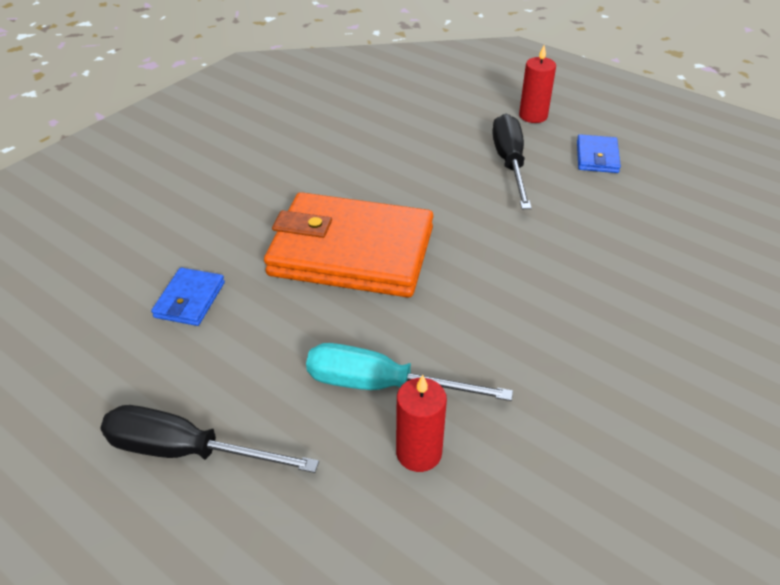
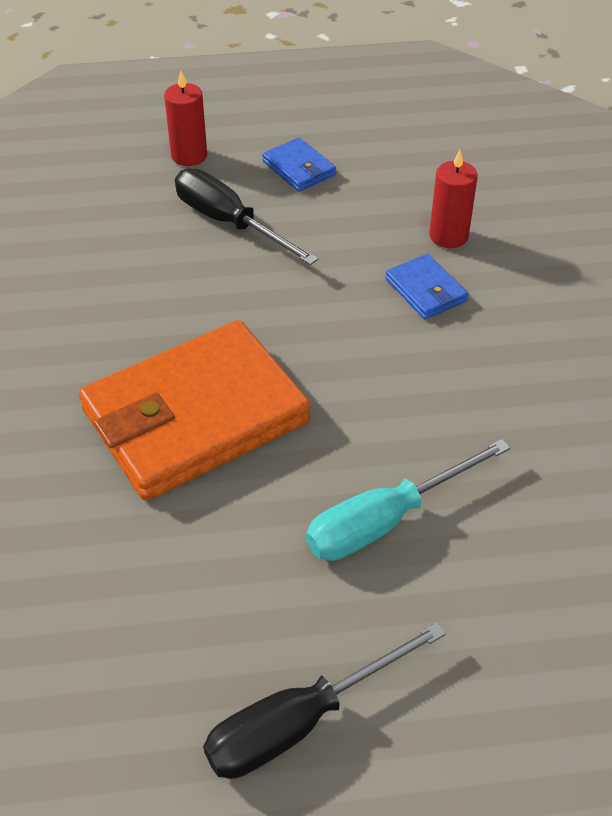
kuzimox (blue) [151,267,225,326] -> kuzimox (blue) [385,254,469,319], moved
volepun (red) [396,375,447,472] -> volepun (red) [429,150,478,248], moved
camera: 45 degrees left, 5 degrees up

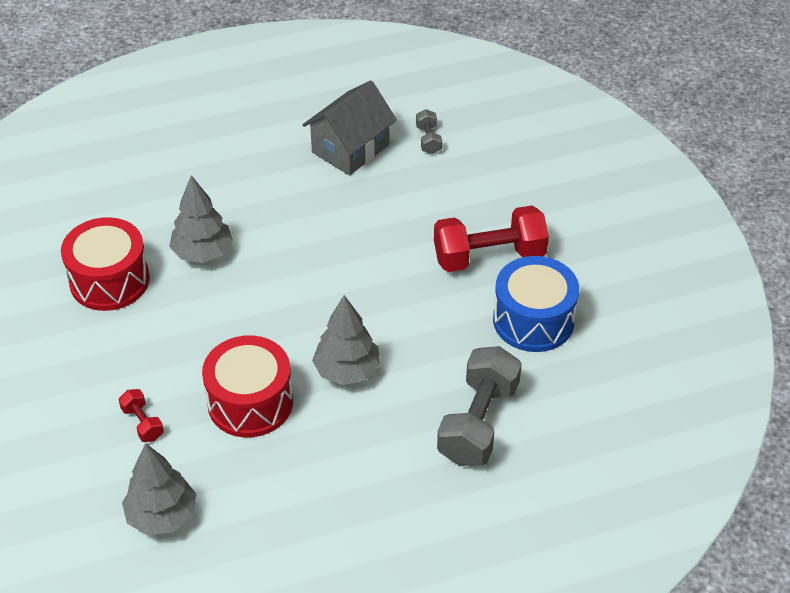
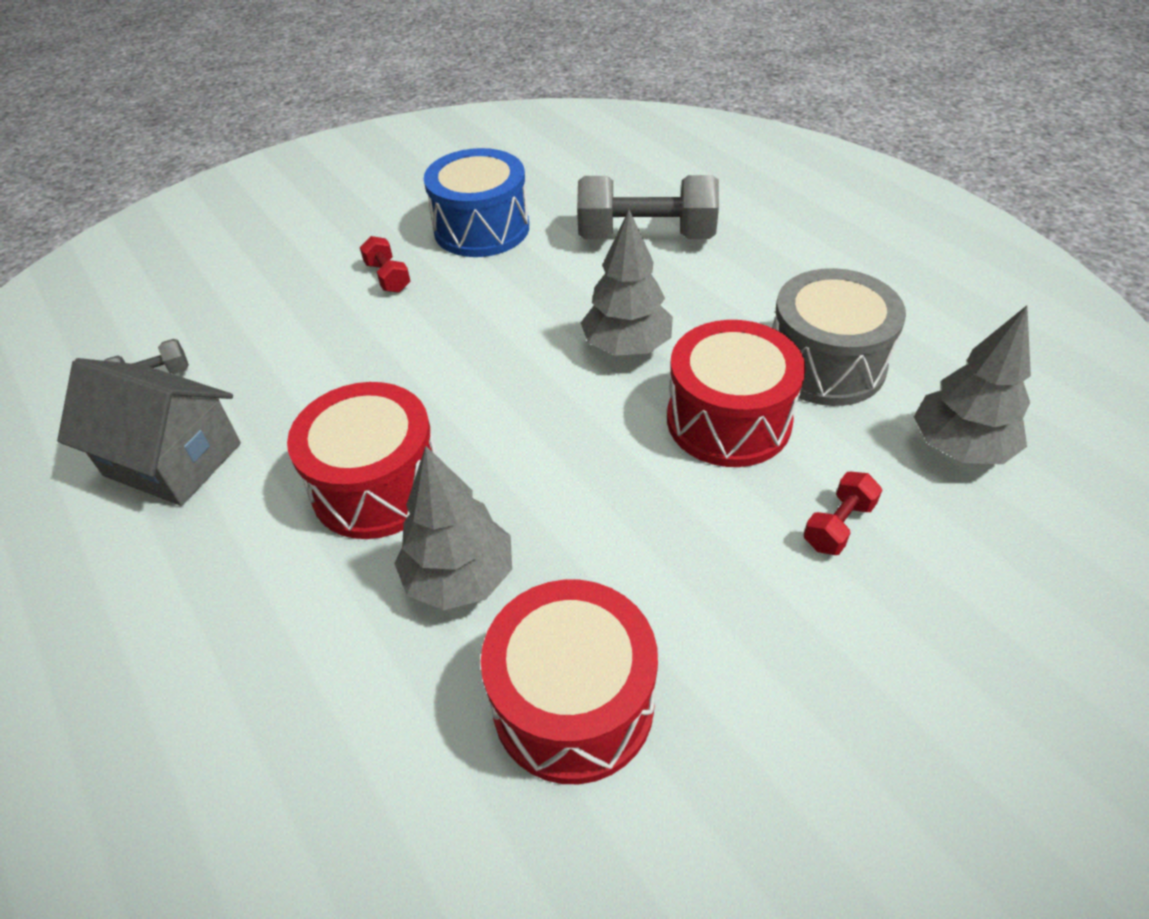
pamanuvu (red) [434,206,549,272] -> pamanuvu (red) [360,236,410,293], x0.46
none -> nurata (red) [287,382,437,539]
none -> nurata (grey) [772,268,906,406]
camera: 105 degrees left, 0 degrees up

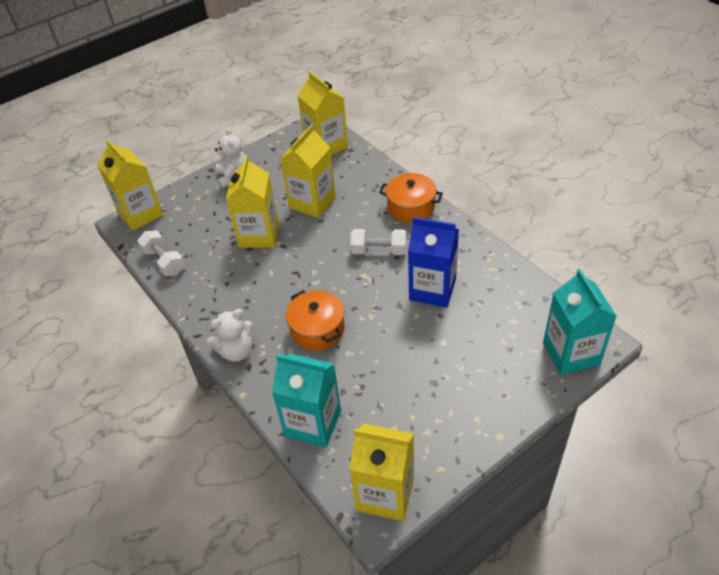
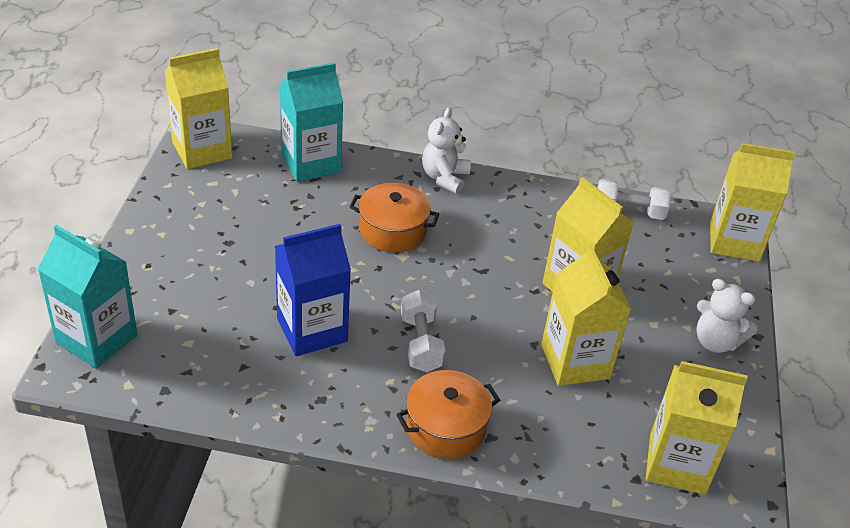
pamanuvu (white) [350,229,406,255] -> pamanuvu (white) [401,290,446,372], 60 degrees counterclockwise
camera: 130 degrees right, 5 degrees down

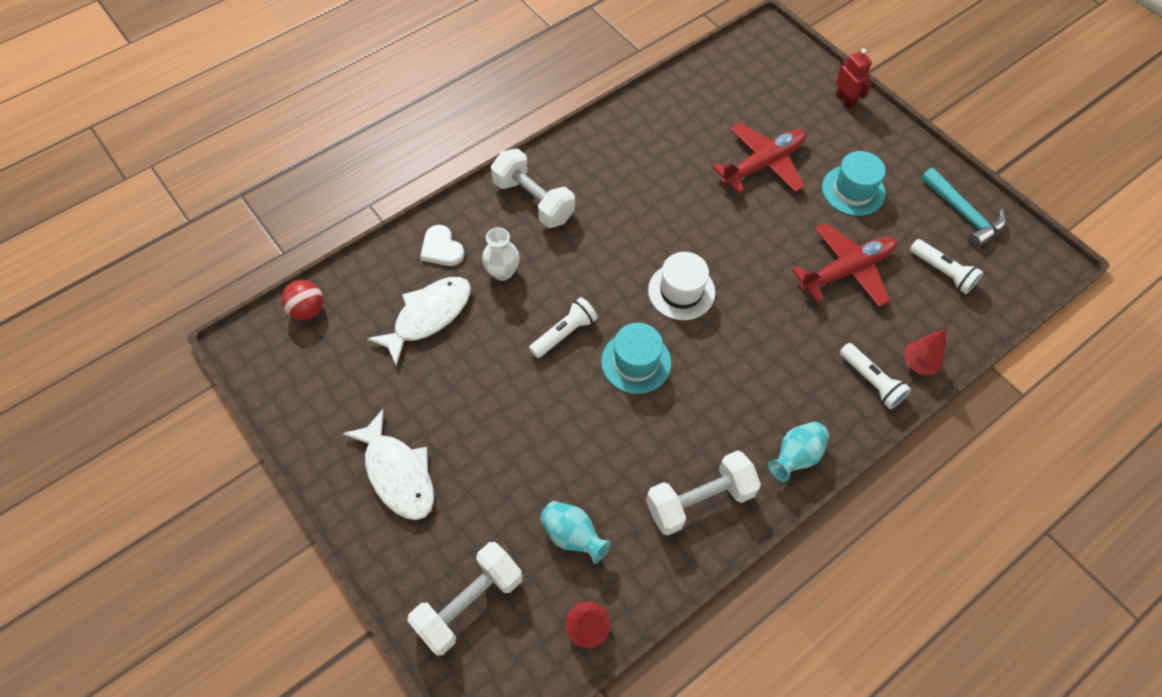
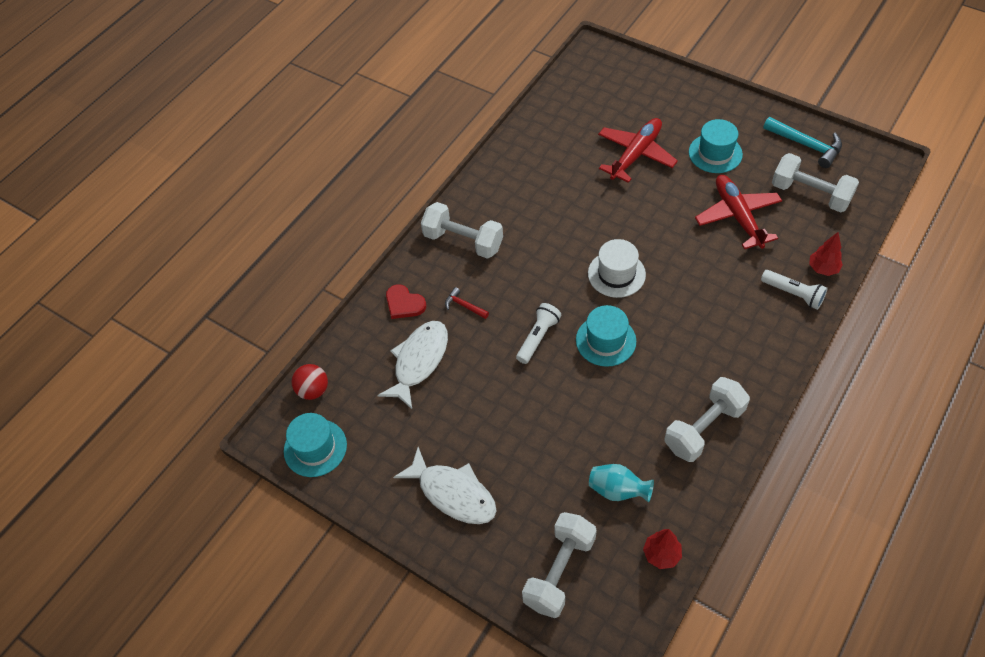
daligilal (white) [420,225,464,266] -> daligilal (red) [386,284,426,319]
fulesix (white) [482,227,520,281] -> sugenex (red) [445,287,489,319]
fulesix (turquoise) [768,422,829,482] -> none
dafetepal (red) [792,222,897,307] -> dafetepal (red) [695,175,782,249], 60 degrees counterclockwise
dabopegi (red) [836,49,872,109] -> none
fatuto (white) [910,239,983,294] -> pamanuvu (white) [772,153,859,212]
none -> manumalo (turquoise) [284,413,347,477]
camera: 15 degrees left, 5 degrees down

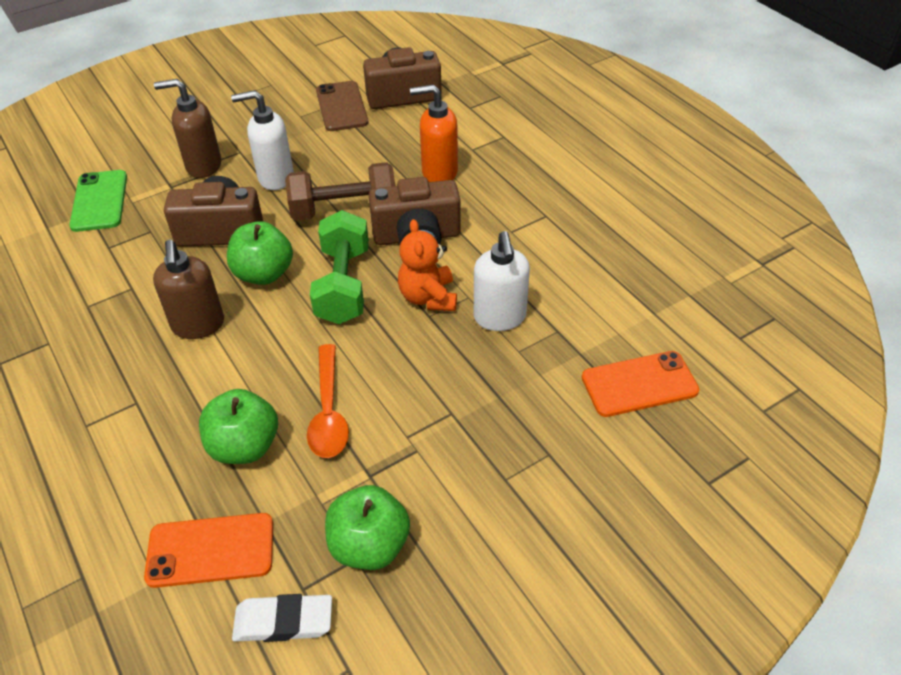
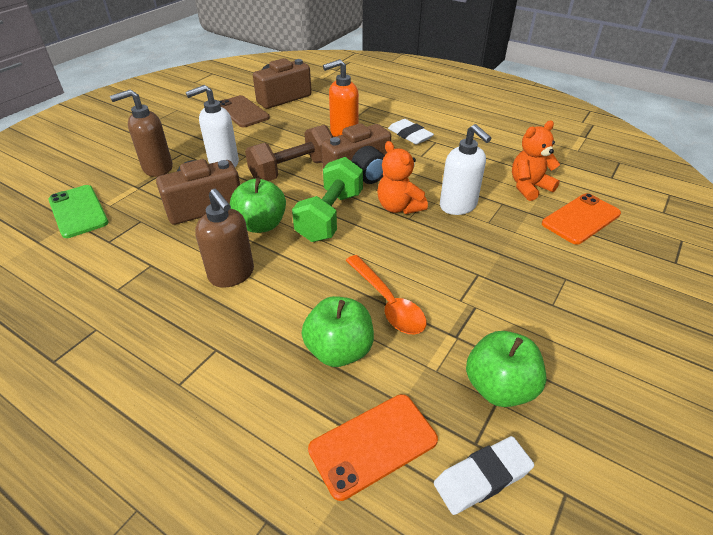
pamanuvu (green) [310,210,369,324] -> pamanuvu (green) [292,157,363,242], 45 degrees clockwise
none -> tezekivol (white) [388,119,434,144]
none -> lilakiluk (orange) [512,121,560,201]
camera: 25 degrees left, 5 degrees down

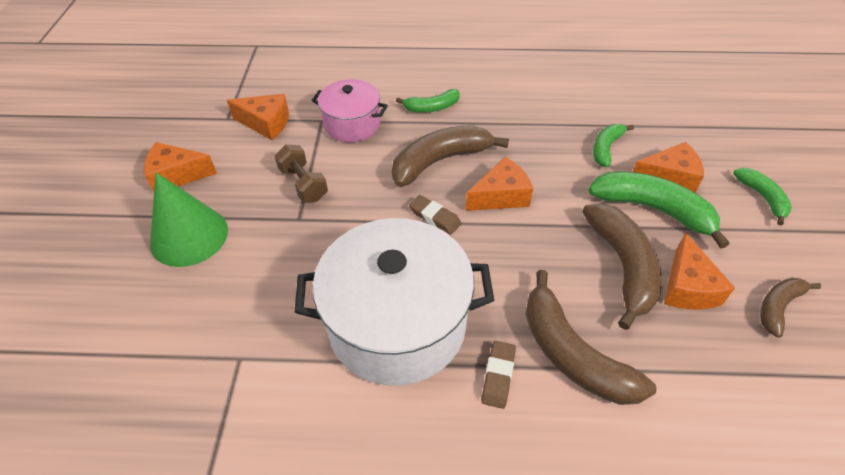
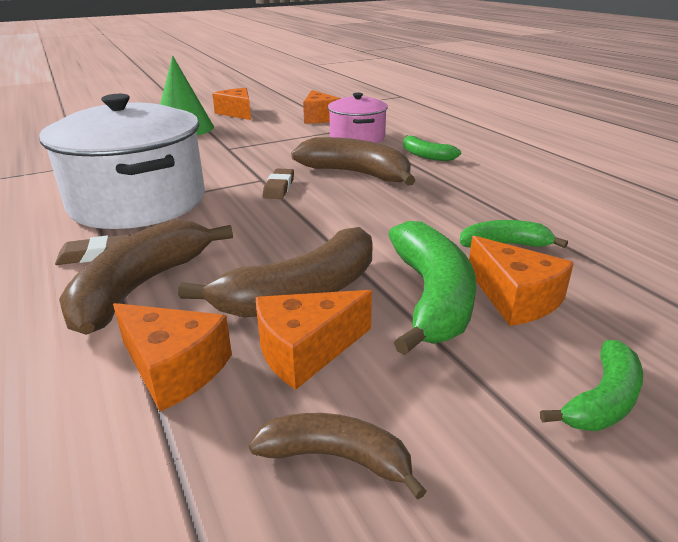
pamanuvu (brown) [275,145,328,202] -> none
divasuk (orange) [465,157,533,211] -> divasuk (orange) [113,303,232,411], moved
camera: 60 degrees right, 20 degrees down

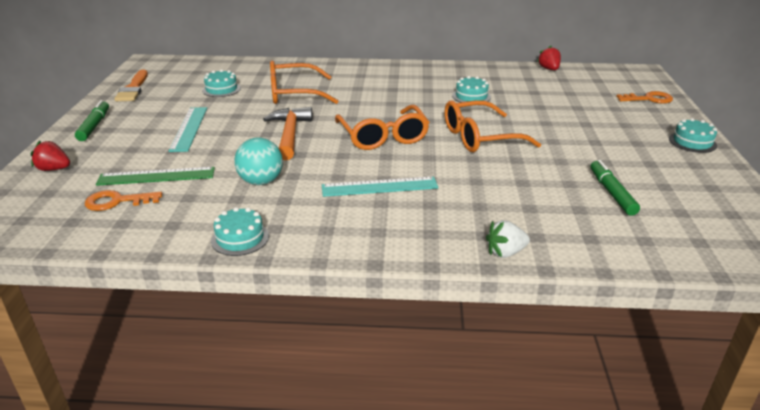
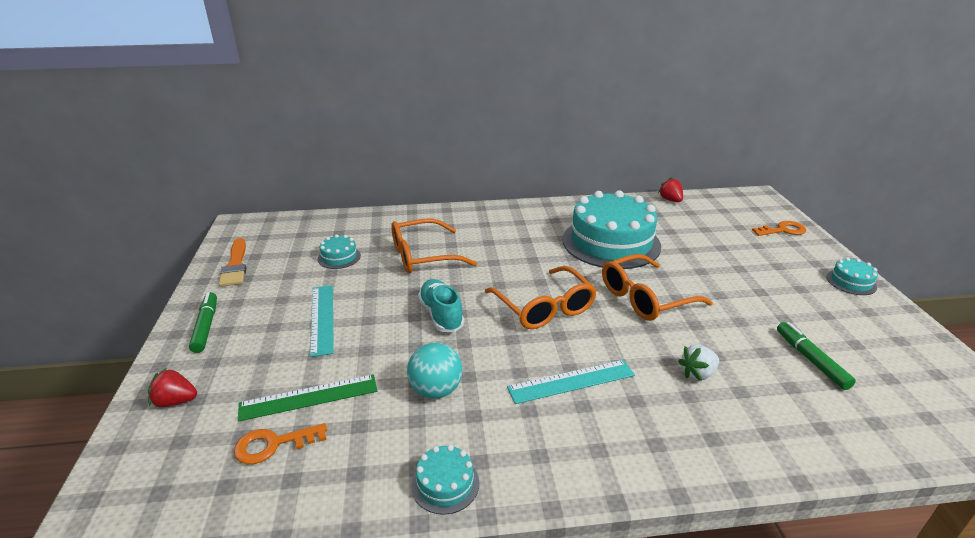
sugenex (orange) [263,107,312,160] -> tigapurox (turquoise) [418,279,464,332]
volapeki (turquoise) [452,76,491,102] -> volapeki (turquoise) [563,190,661,269], x2.40
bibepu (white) [486,220,530,258] -> bibepu (white) [678,345,719,381], moved
camera: 10 degrees left, 0 degrees up

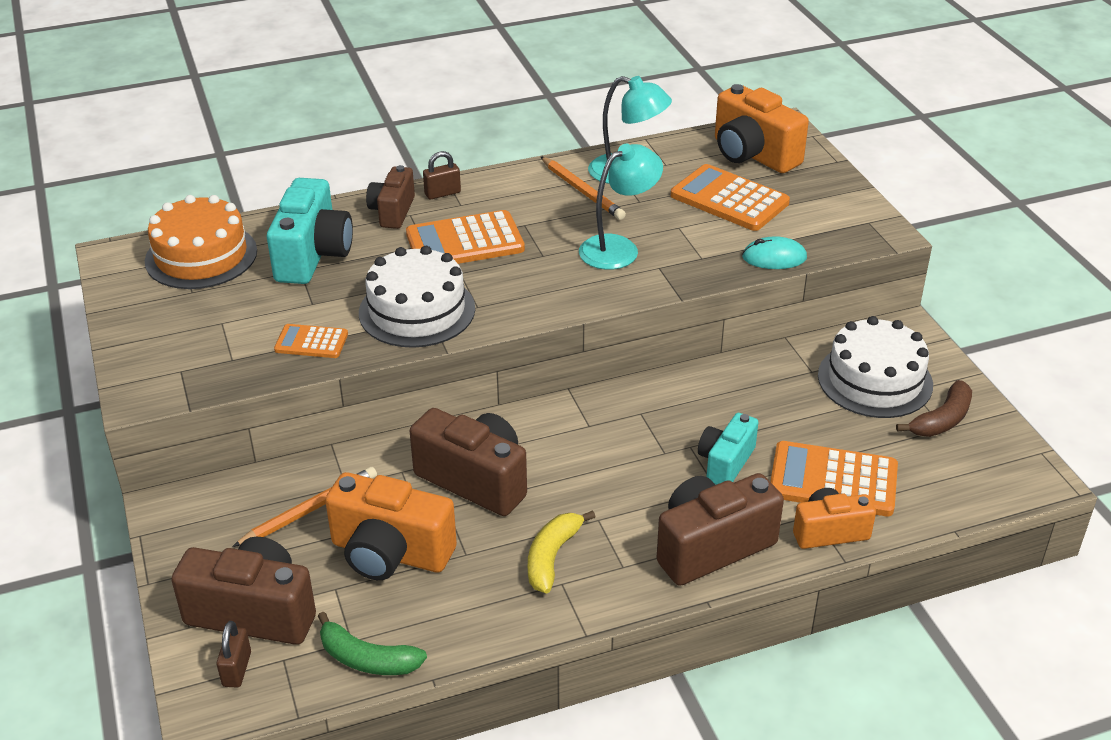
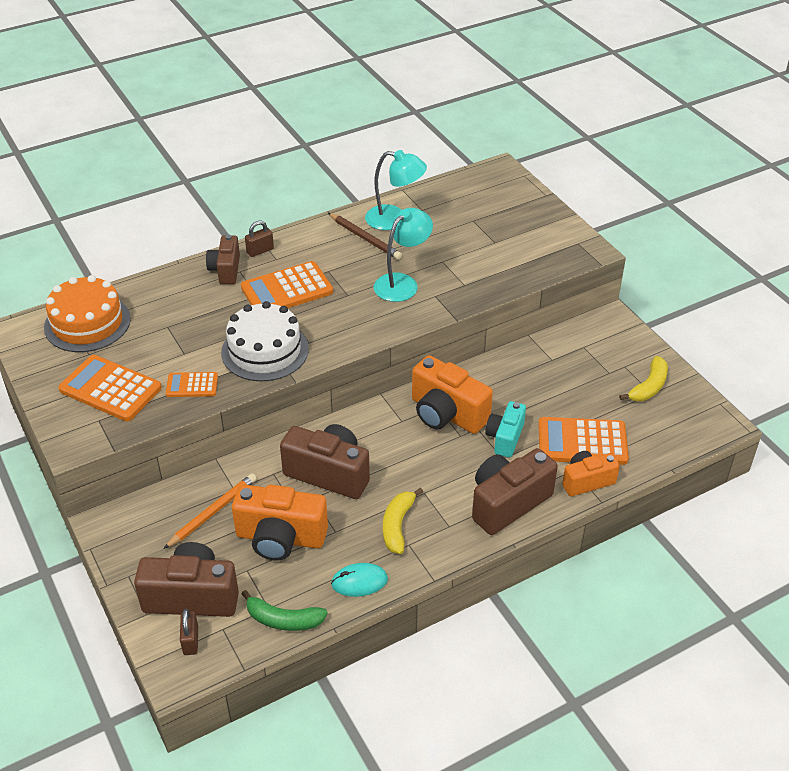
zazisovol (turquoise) [267,178,353,284] -> none
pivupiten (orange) [541,157,626,220] -> pivupiten (brown) [328,213,402,260]
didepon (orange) [671,164,790,231] -> didepon (orange) [58,355,162,421], moved
zazisovol (orange) [715,84,809,173] -> zazisovol (orange) [412,355,493,434], moved
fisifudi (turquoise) [742,236,807,269] -> fisifudi (turquoise) [331,563,388,597], moved
volapeki (white) [818,316,933,418] -> none
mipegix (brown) [896,380,972,437] -> mipegix (yellow) [619,356,668,401]
camera: 10 degrees left, 5 degrees up

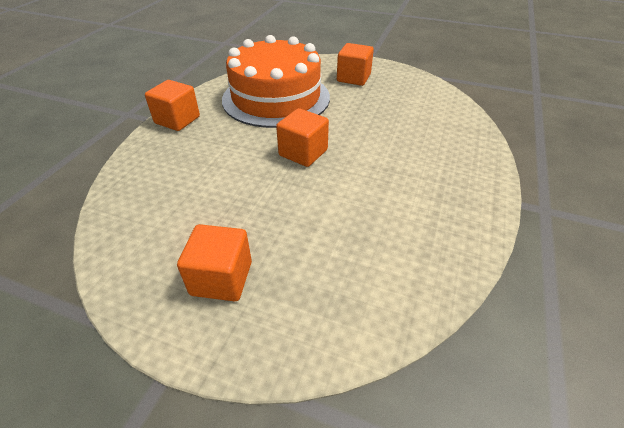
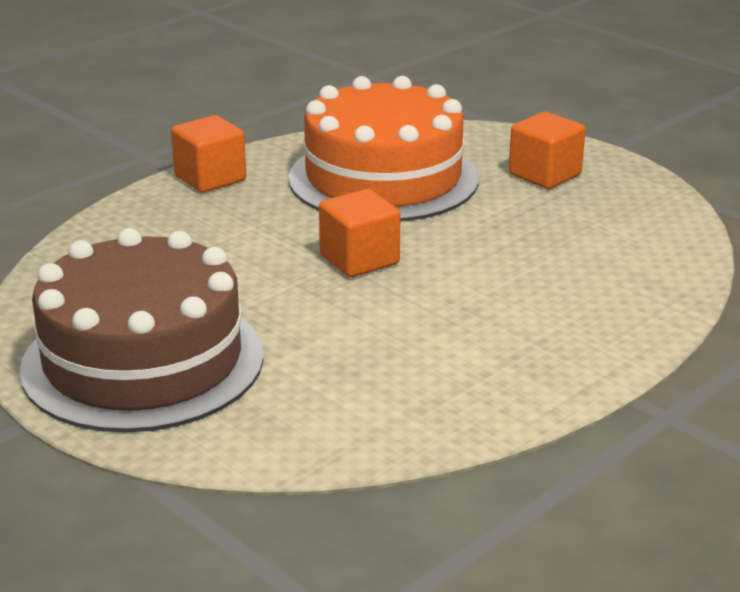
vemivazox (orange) [177,224,252,301] -> volapeki (brown) [19,228,264,433]
camera: 25 degrees right, 15 degrees down

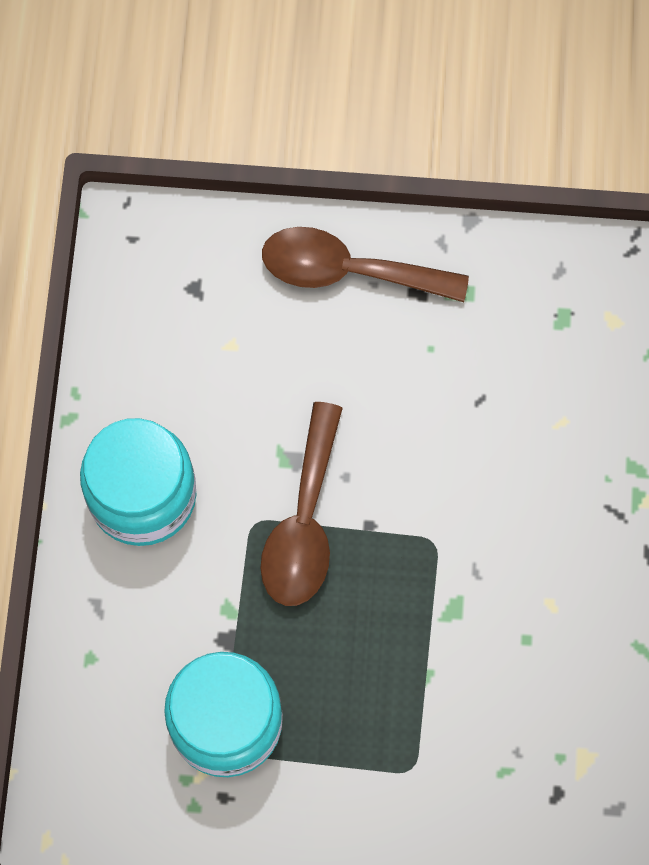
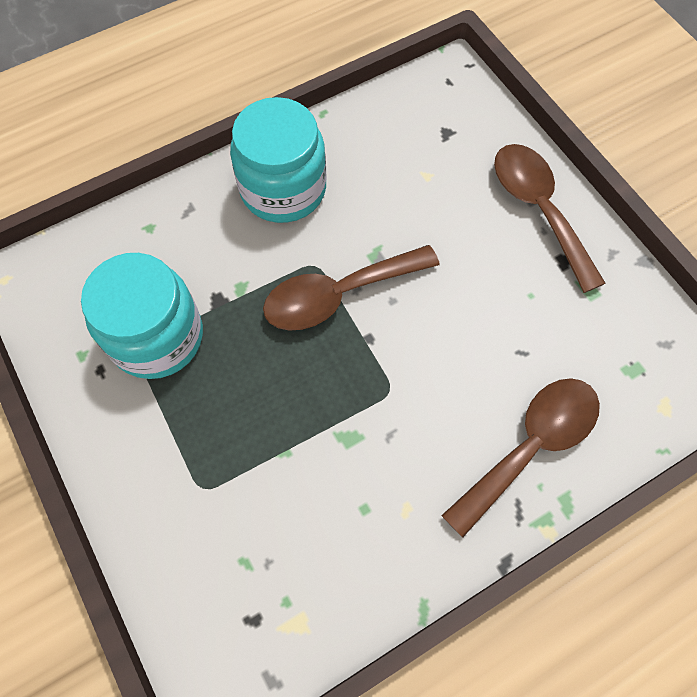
none -> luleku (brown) [441,378,600,537]
camera: 55 degrees right, 5 degrees down

